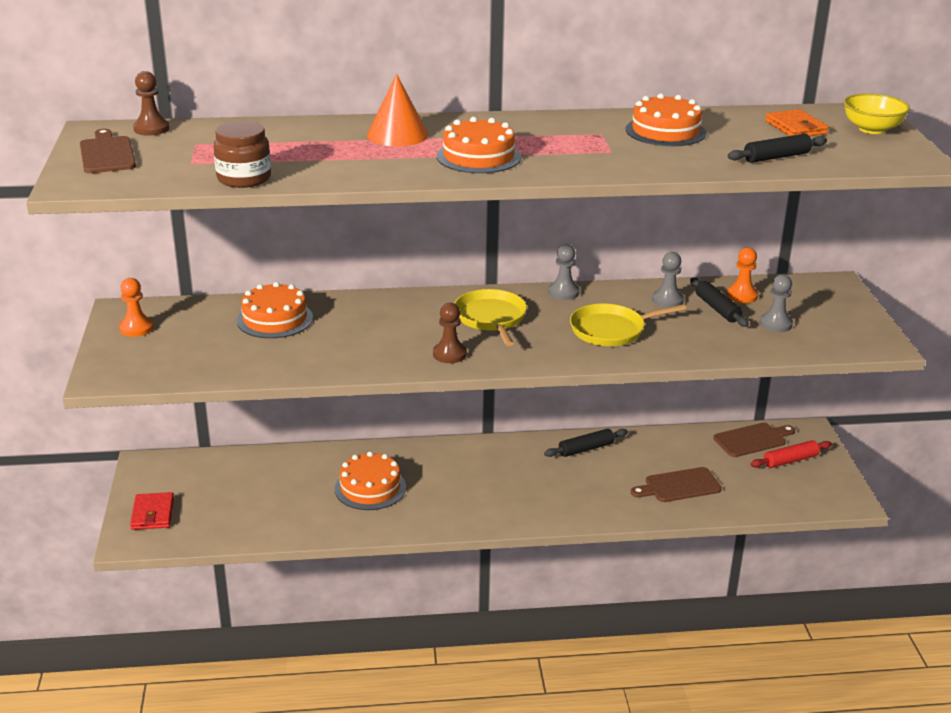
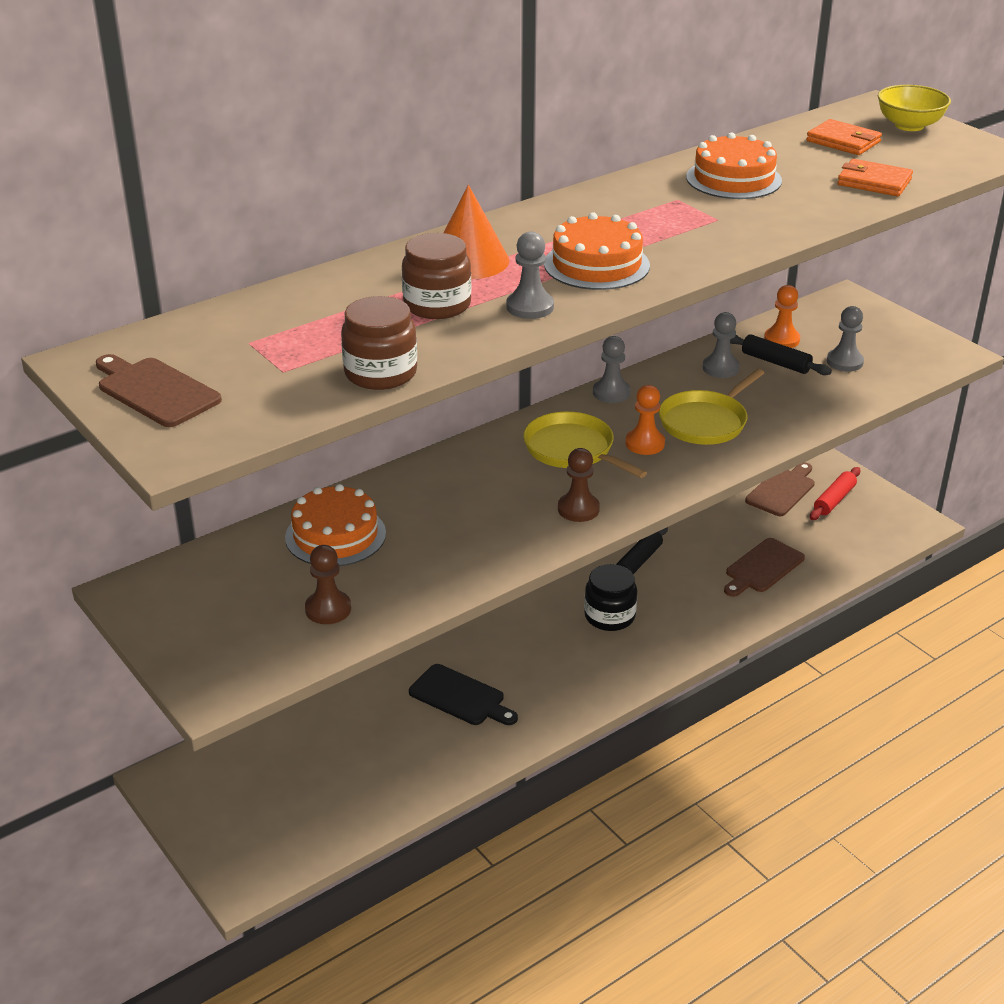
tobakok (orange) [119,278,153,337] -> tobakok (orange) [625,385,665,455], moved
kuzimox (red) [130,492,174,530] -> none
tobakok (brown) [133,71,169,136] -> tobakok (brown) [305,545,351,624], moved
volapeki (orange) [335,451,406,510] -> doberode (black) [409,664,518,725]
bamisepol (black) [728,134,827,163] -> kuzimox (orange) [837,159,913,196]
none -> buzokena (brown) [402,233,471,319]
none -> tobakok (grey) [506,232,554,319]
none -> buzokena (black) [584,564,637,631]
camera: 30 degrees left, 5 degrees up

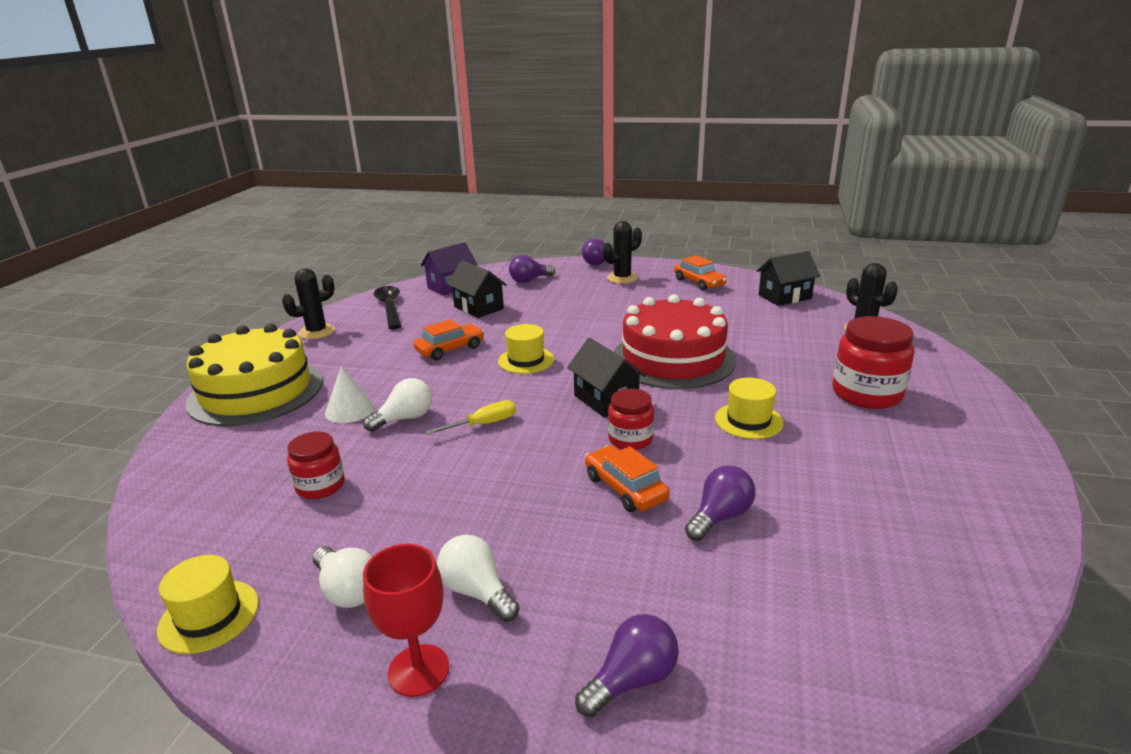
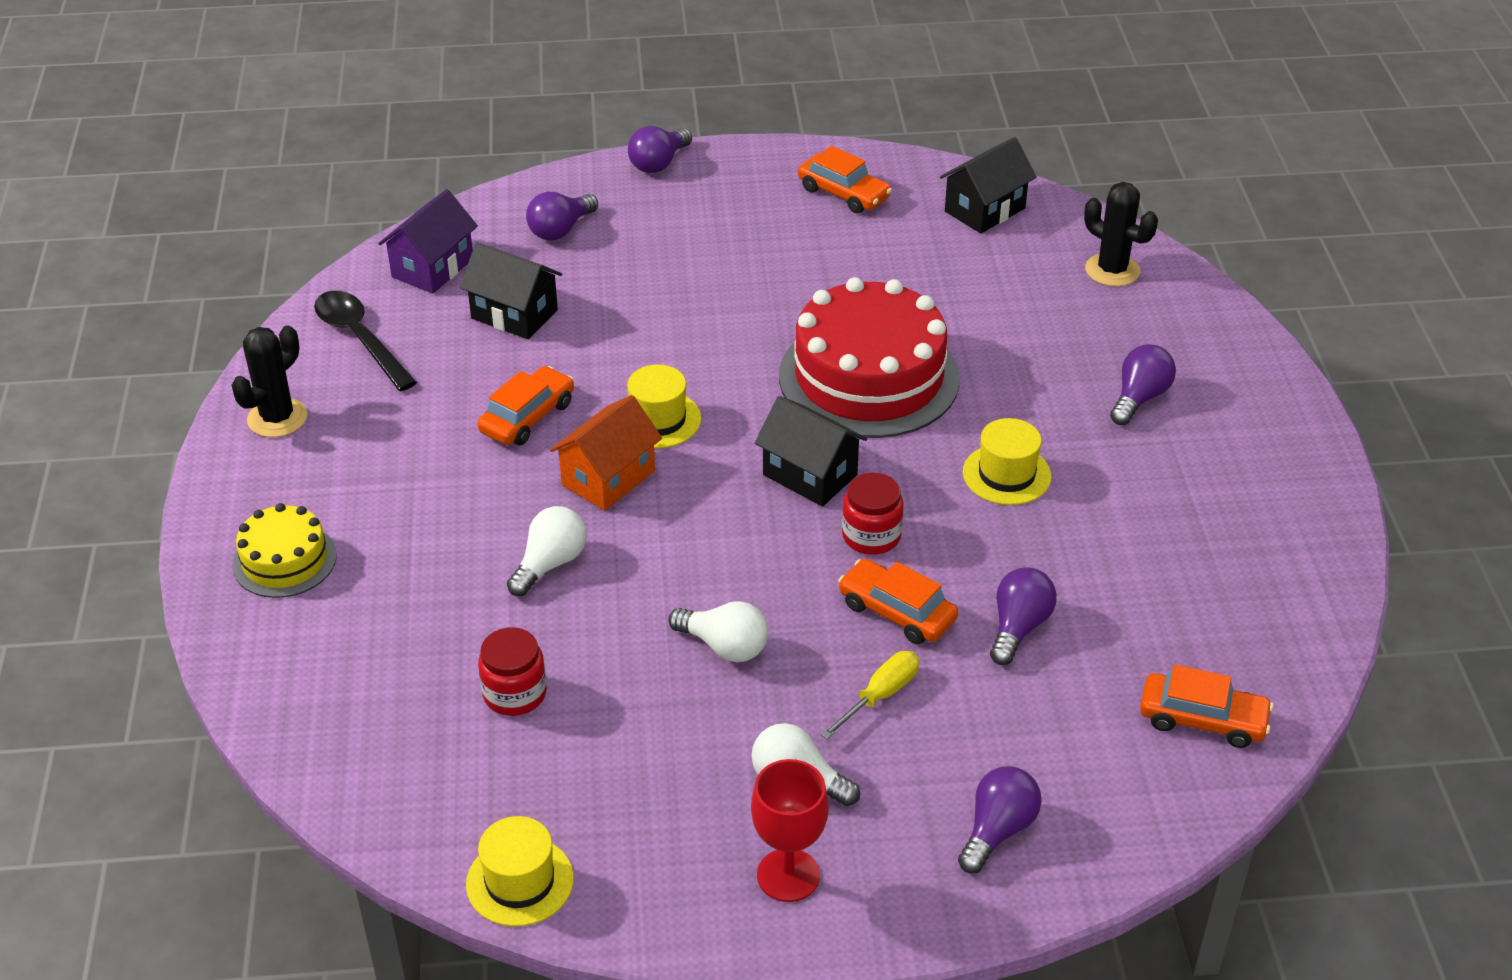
volapeki (yellow) [185,324,323,426] -> volapeki (yellow) [232,503,337,598], x0.52
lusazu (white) [312,546,373,608] -> lusazu (white) [669,601,768,662], moved
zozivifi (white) [325,367,375,423] -> none
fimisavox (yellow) [426,400,516,435] -> fimisavox (yellow) [820,651,919,739], moved
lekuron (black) [603,221,642,284] -> none
buzokena (red) [832,316,914,409] -> lusazu (purple) [1110,344,1176,425]
none -> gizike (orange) [550,395,662,511]
none -> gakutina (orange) [1140,664,1273,748]
camera: 20 degrees left, 15 degrees up

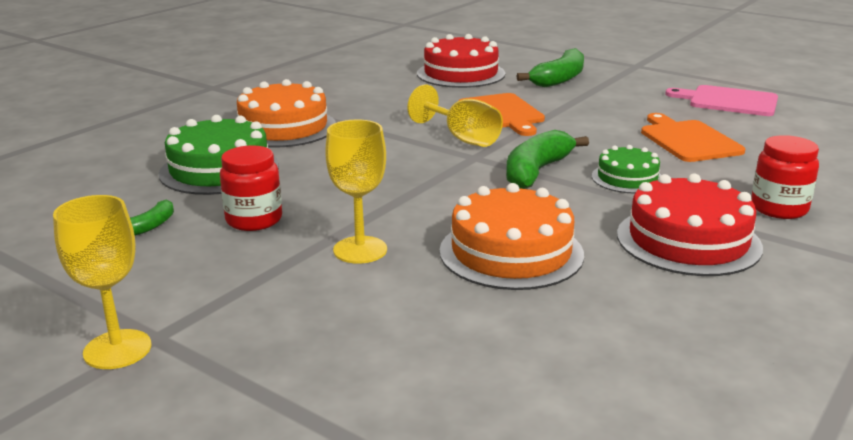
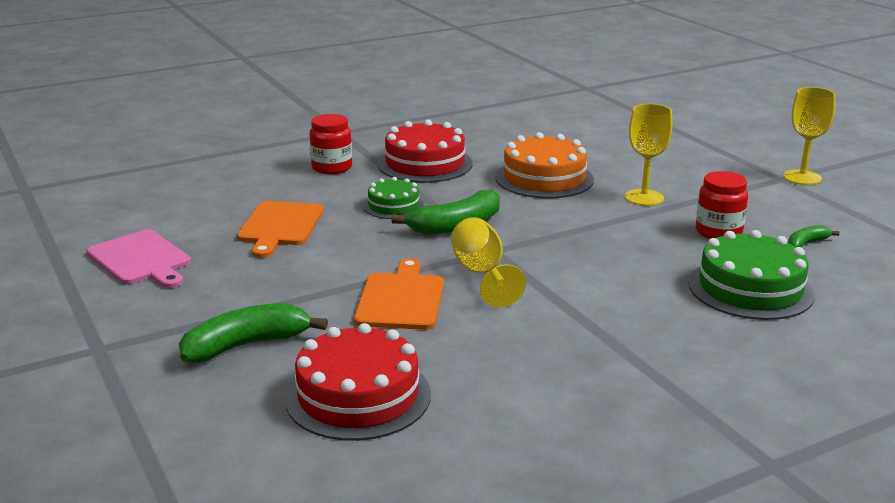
volapeki (orange) [237,79,336,147] -> none
camera: 155 degrees left, 0 degrees up

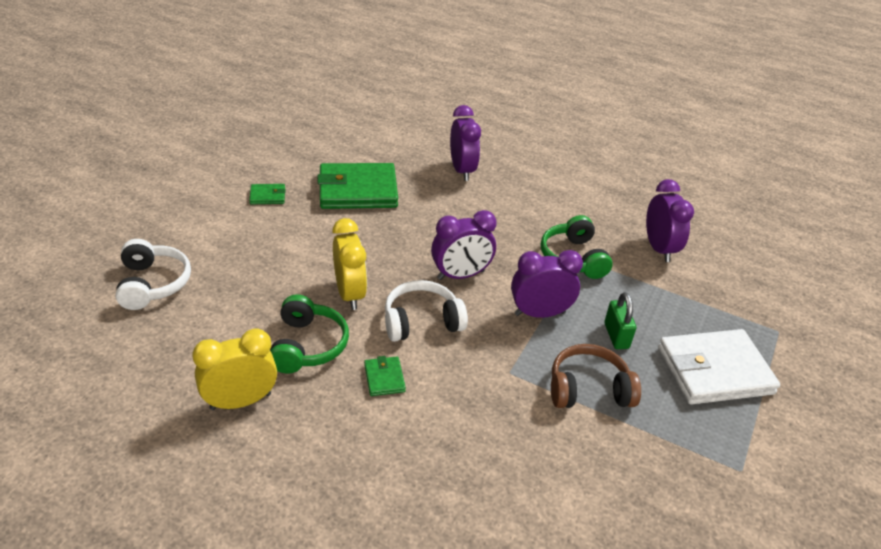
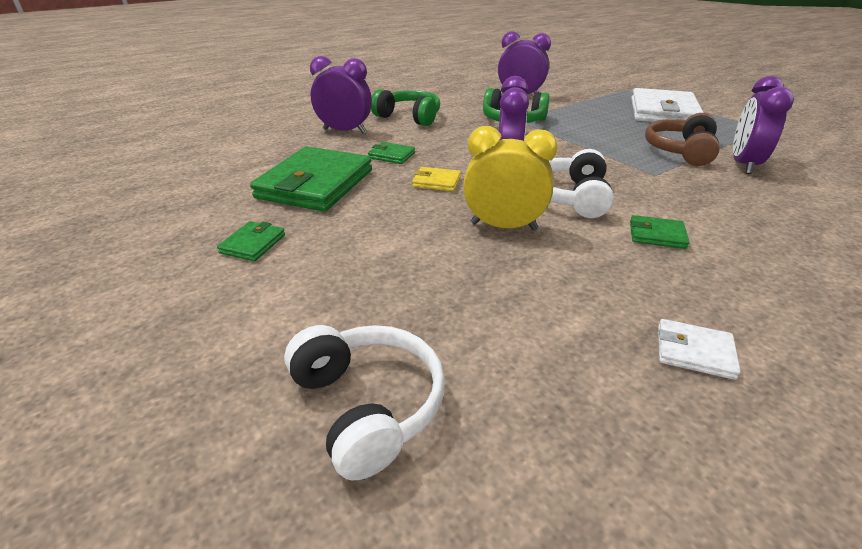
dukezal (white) [115,239,191,310] -> dukezal (white) [284,325,445,480], 45 degrees clockwise
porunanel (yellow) [192,328,277,410] -> kuzimox (white) [658,319,741,380]
dukezal (green) [270,295,349,373] -> dukezal (green) [371,89,440,126], moved
porunanel (purple) [511,250,583,318] -> porunanel (purple) [733,76,794,174], moved
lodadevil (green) [604,292,636,349] -> none
none -> kuzimox (green) [368,142,415,164]
none -> kuzimox (yellow) [412,167,461,191]
camera: 60 degrees left, 5 degrees down

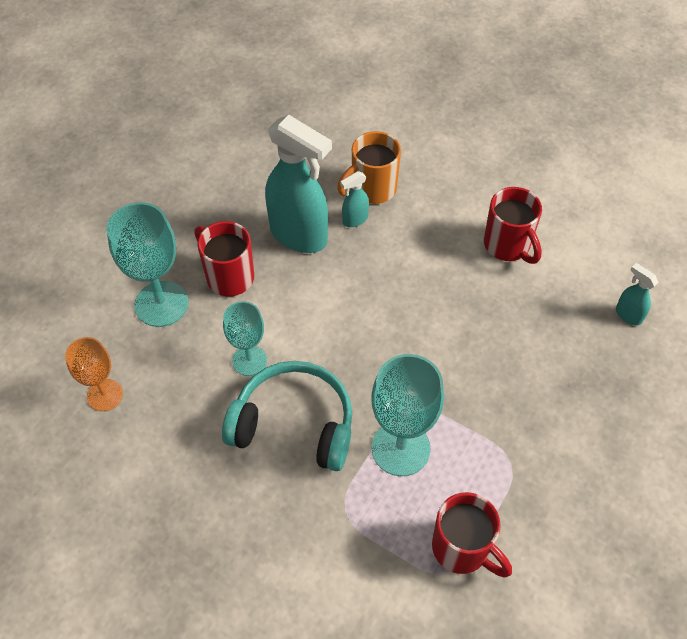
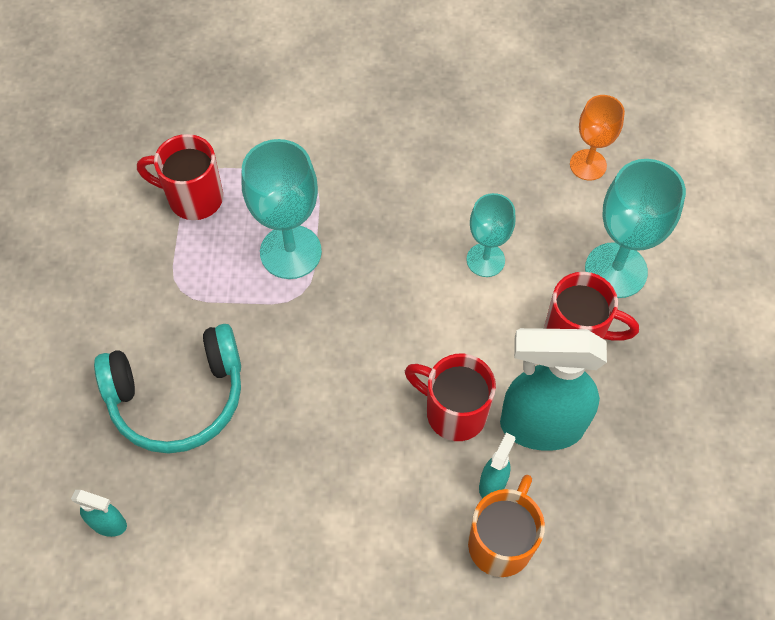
dukezal (turquoise) [222,361,352,471] -> dukezal (turquoise) [94,324,241,453], moved
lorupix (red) [484,187,542,264] -> lorupix (red) [405,354,496,441], moved
camera: 150 degrees right, 5 degrees up

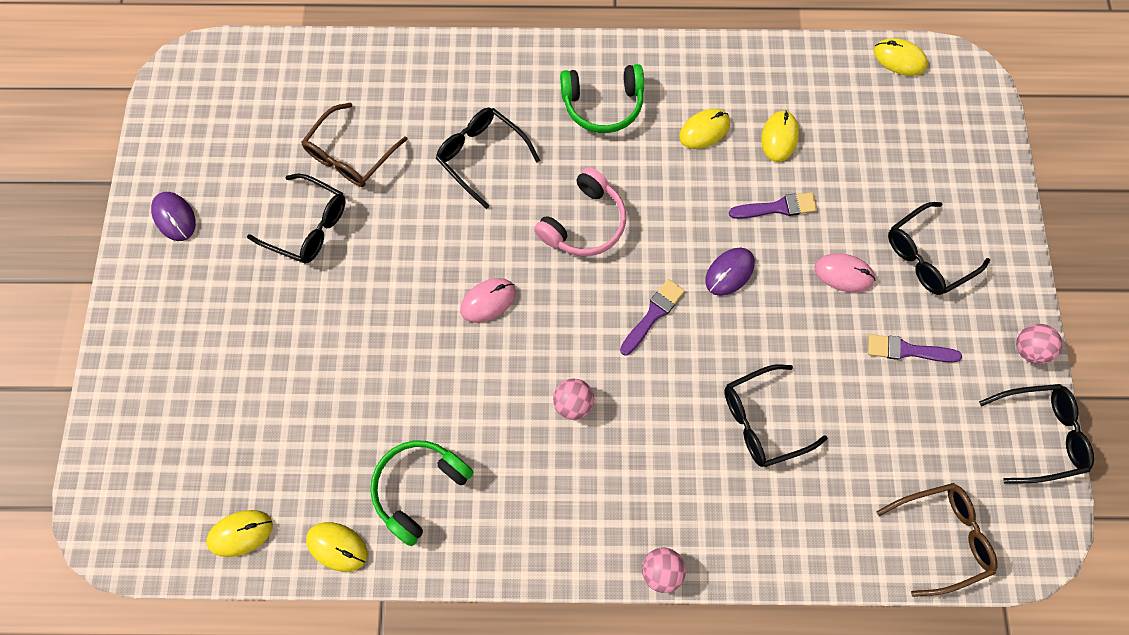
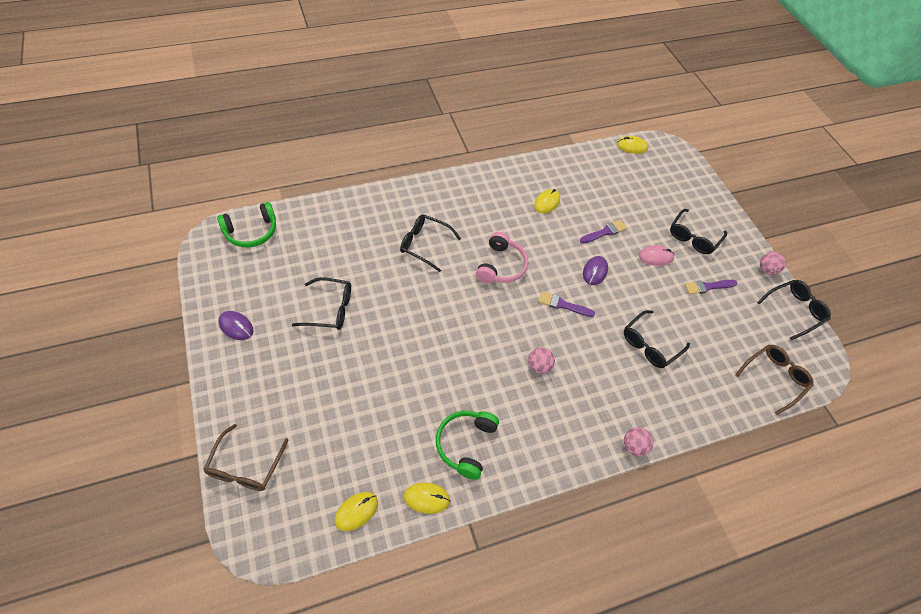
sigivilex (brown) [301,102,408,187] -> sigivilex (brown) [203,424,289,491], moved
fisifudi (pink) [460,278,516,323] -> none
dukezal (green) [560,64,644,133] -> dukezal (green) [217,202,276,247], moved
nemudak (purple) [620,279,685,355] -> nemudak (purple) [538,291,595,317], 90 degrees counterclockwise
fisifudi (yellow) [761,110,799,162] -> none
camera: 25 degrees left, 15 degrees down

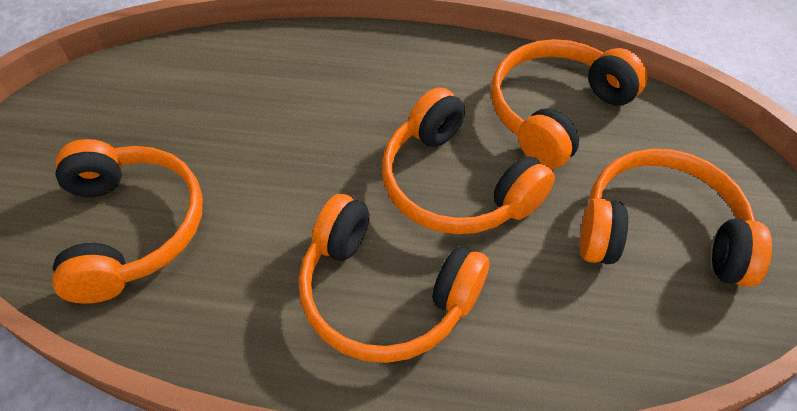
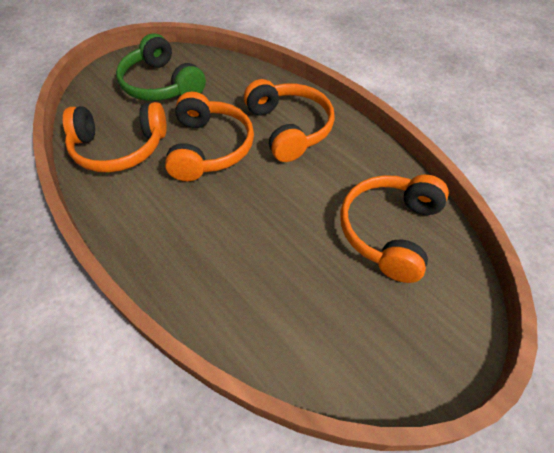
dukezal (orange) [580,149,772,287] -> dukezal (green) [116,33,206,101]
camera: 140 degrees left, 0 degrees up

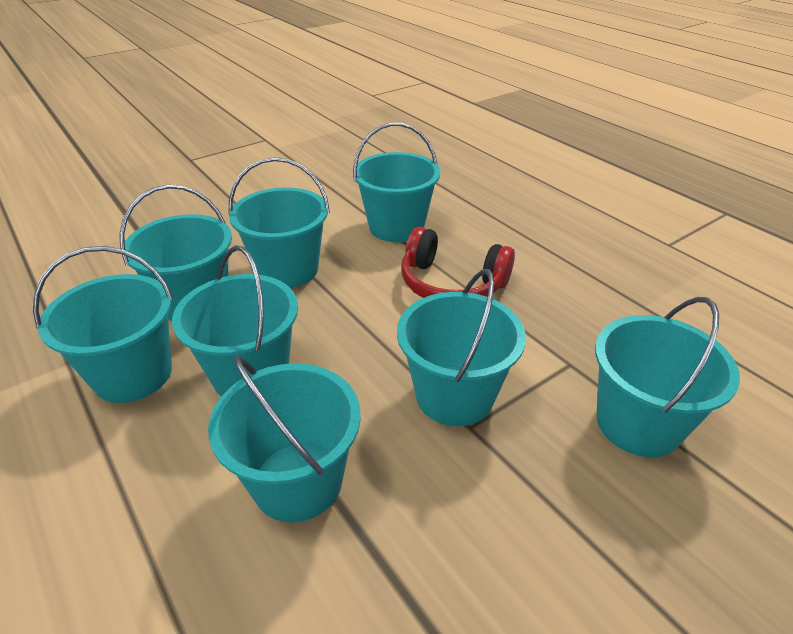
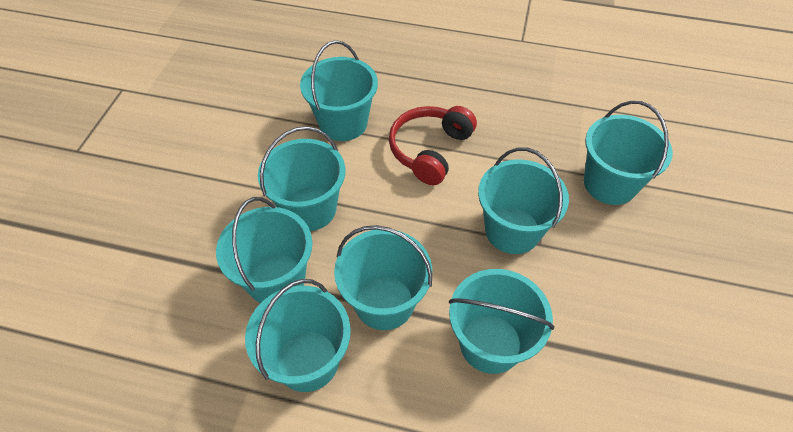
dukezal (red) [401,227,515,298] -> dukezal (red) [389,106,477,185], 135 degrees clockwise
camera: 40 degrees left, 15 degrees up

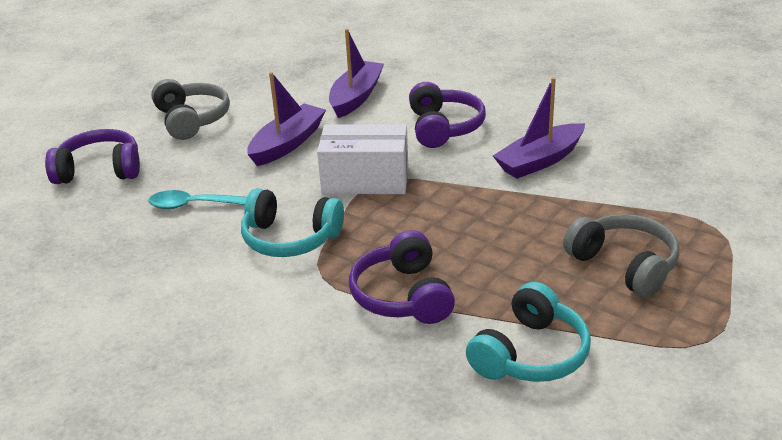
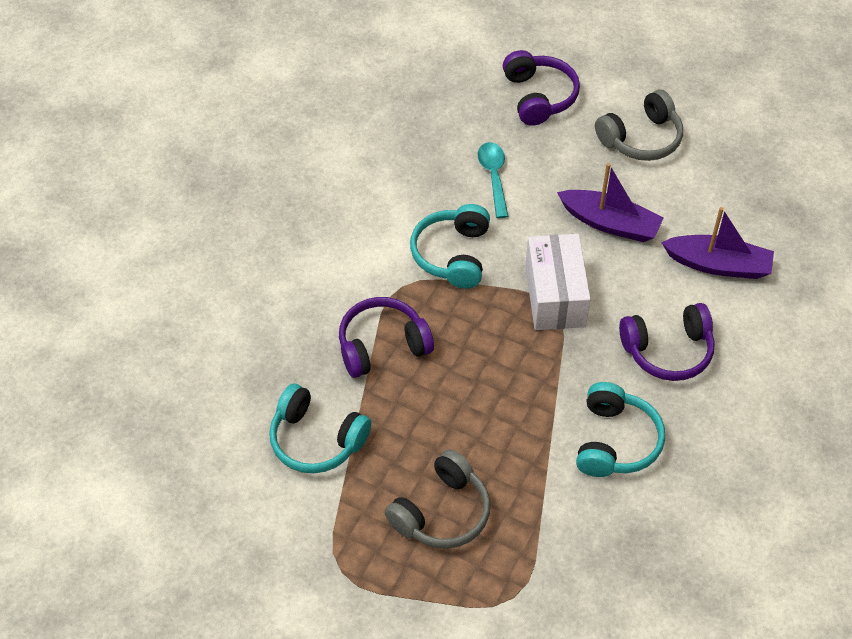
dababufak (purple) [493,77,585,179] -> dukezal (turquoise) [576,382,665,477]
camera: 80 degrees right, 20 degrees up

